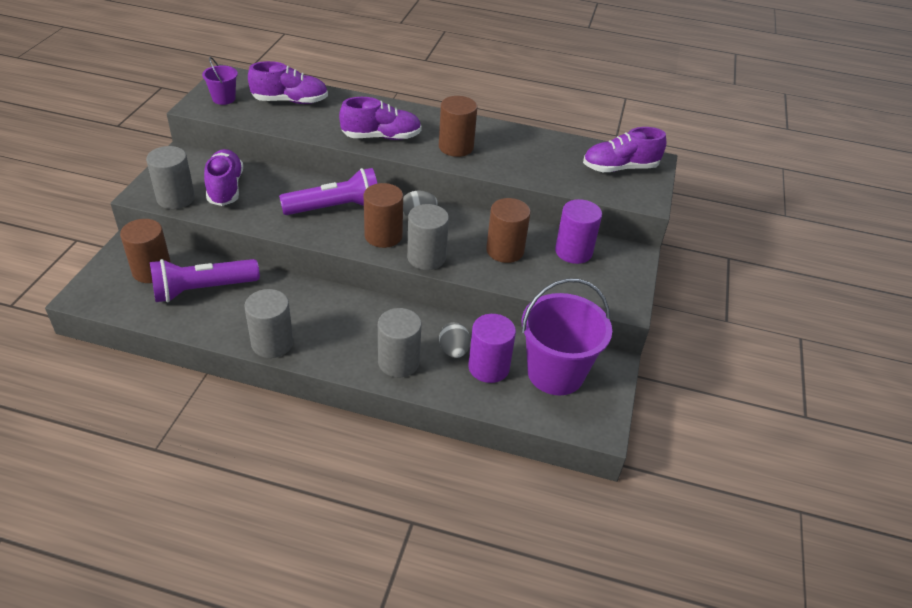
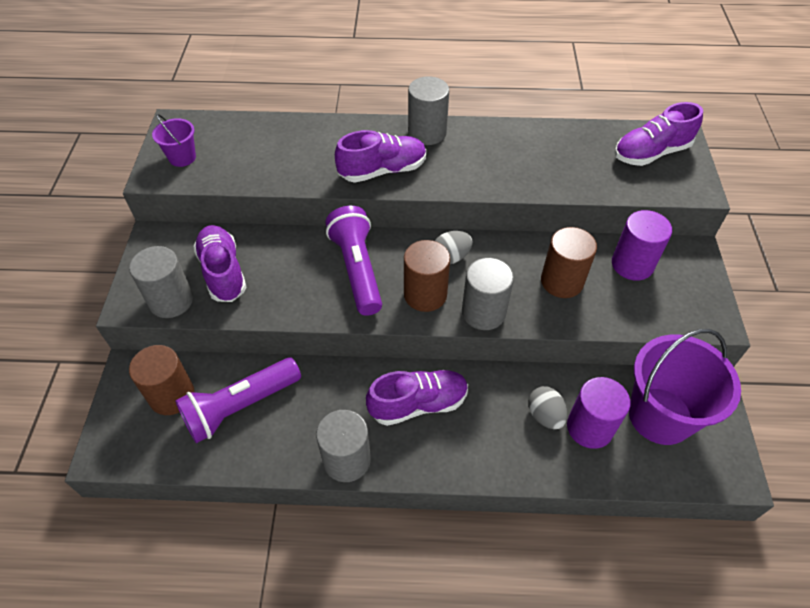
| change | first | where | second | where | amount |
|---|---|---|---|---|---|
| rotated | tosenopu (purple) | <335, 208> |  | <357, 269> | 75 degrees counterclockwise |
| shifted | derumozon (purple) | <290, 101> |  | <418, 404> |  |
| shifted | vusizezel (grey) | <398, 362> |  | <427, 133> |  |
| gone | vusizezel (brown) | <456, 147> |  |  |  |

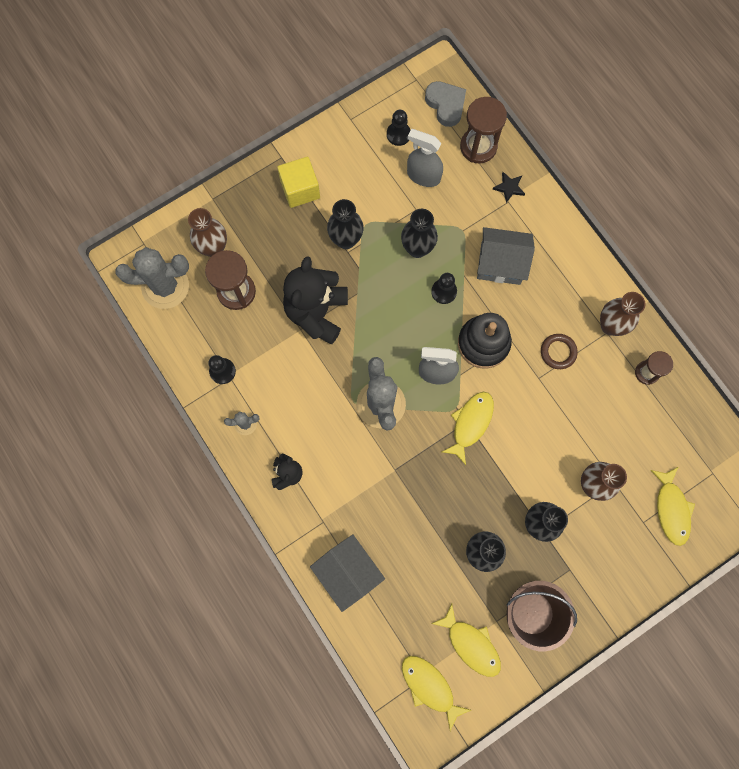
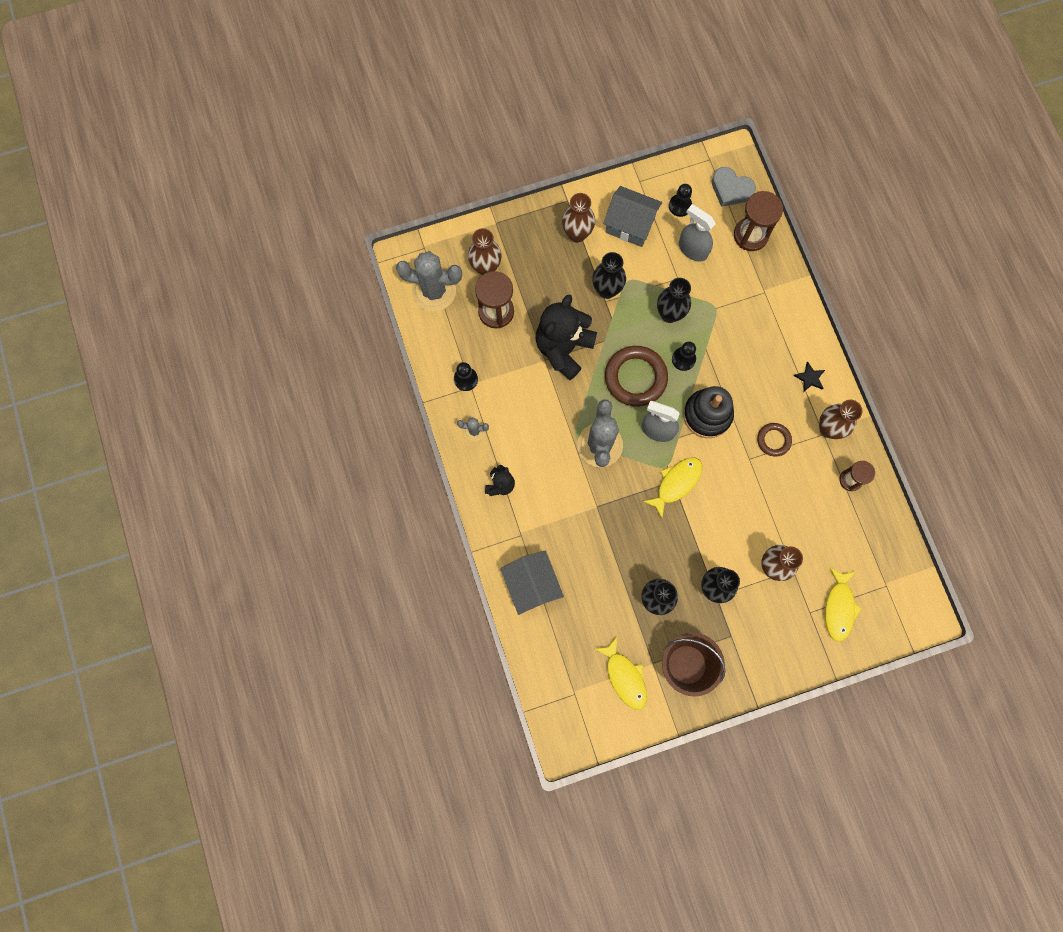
| change | first | where | second | where | amount |
|---|---|---|---|---|---|
| swapped | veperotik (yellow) | <300, 189> | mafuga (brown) | <577, 234> |  |
| shifted | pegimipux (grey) | <500, 264> |  | <630, 225> |  |
| new |  |  | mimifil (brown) | <635, 378> |  |
| rotated | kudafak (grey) | <446, 105> |  | <731, 189> | 135 degrees clockwise |
| shifted | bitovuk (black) | <509, 187> |  | <810, 378> |  |
| gone | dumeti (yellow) | <429, 687> |  |  |  |

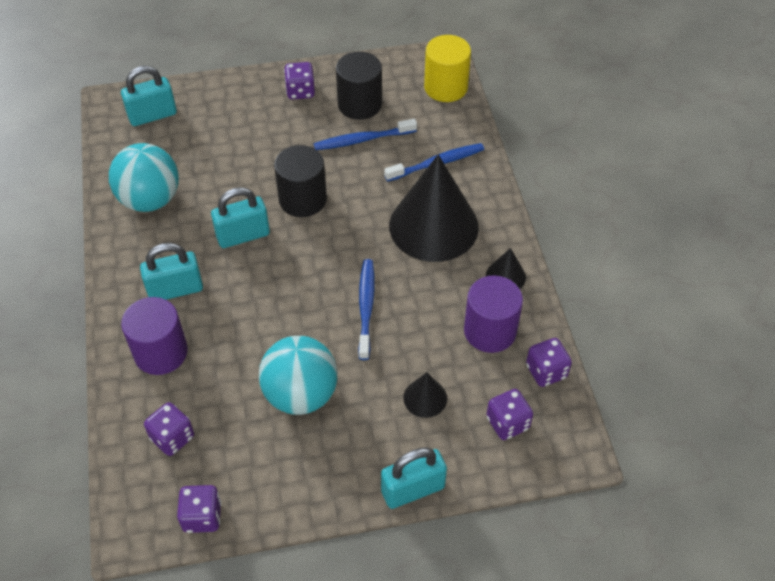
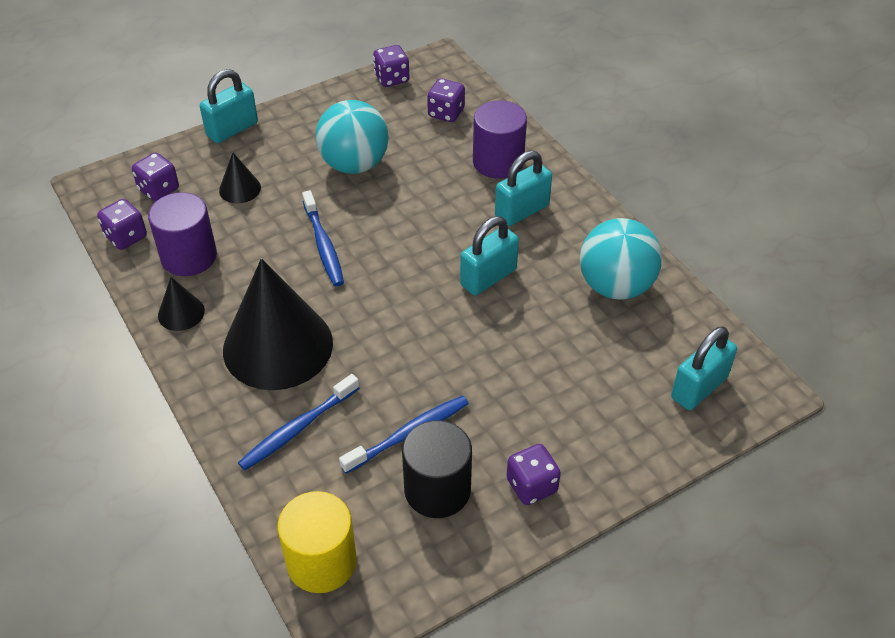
| change | first | where | second | where | amount |
|---|---|---|---|---|---|
| gone | vusizezel (black) | <302, 199> |  |  |  |

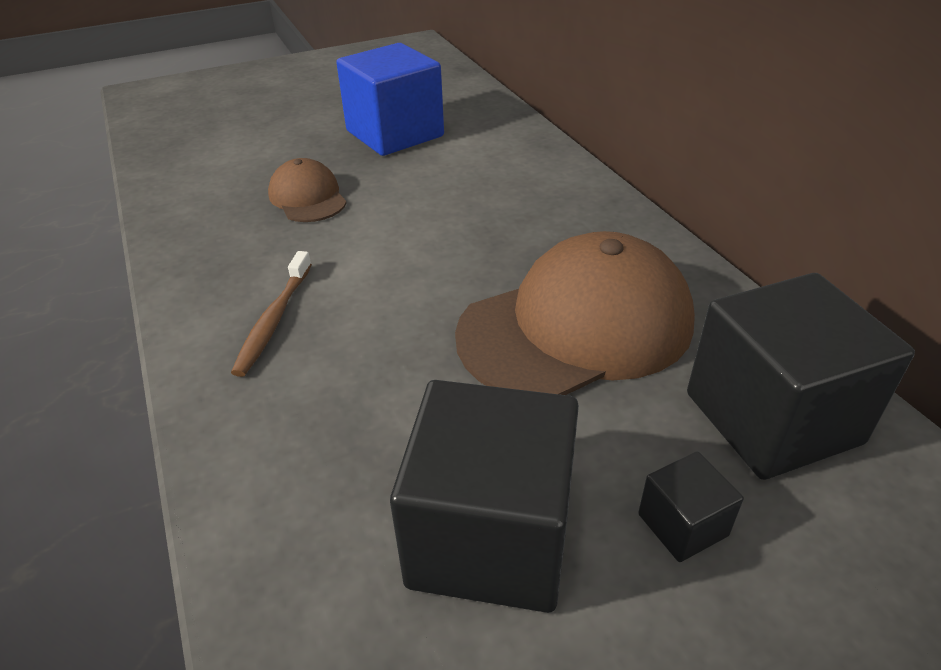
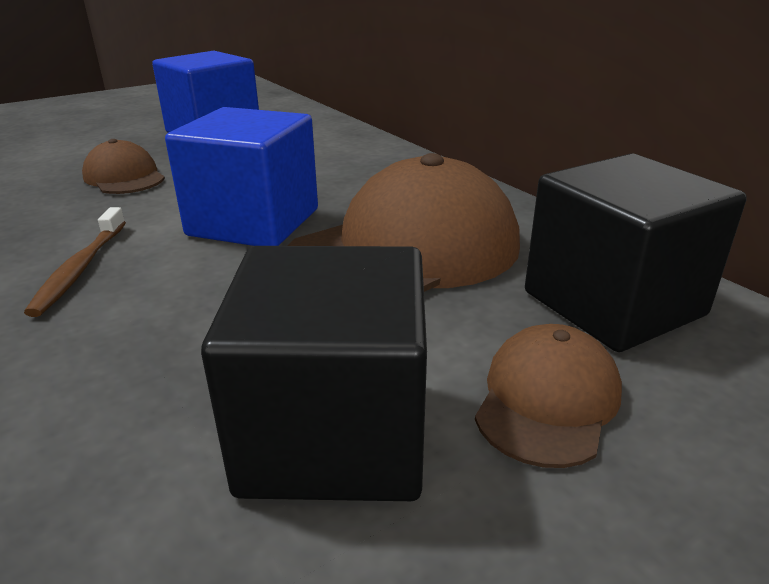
| change | first | where | second | where | amount |
|---|---|---|---|---|---|
| new |  |  | veperotik (blue) | <254, 222> |  |
| swapped | veperotik (black) | <682, 525> | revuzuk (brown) | <547, 400> |  |

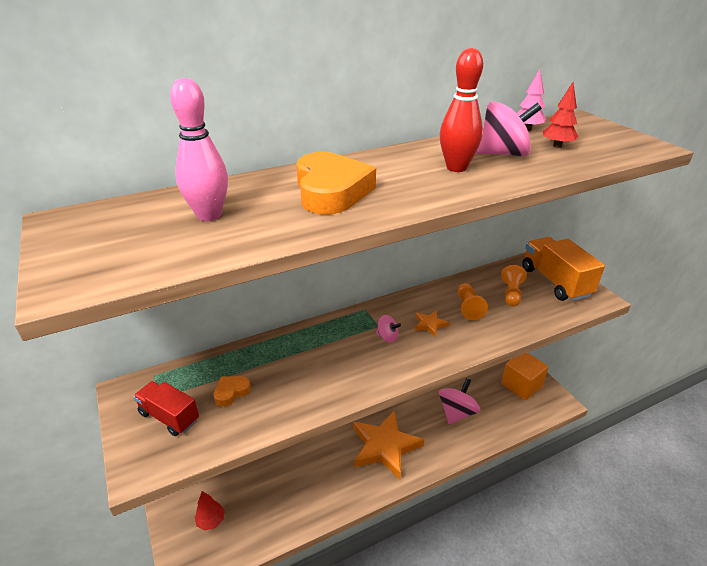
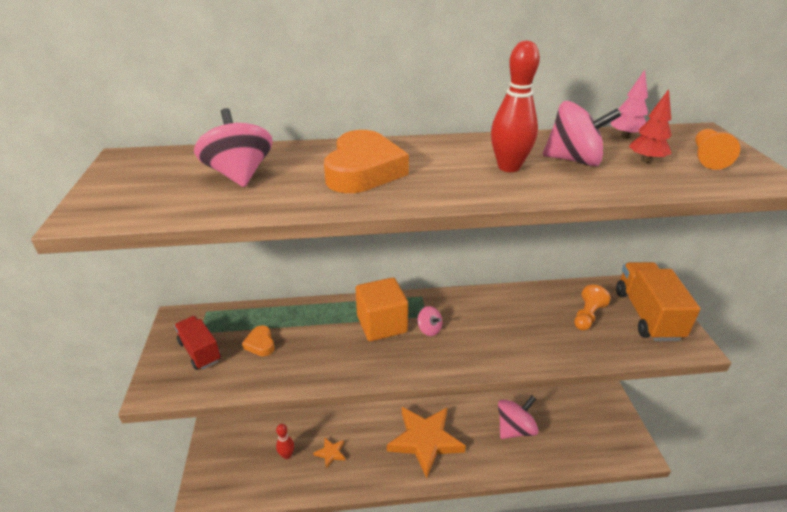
| change | first | where | second | where | amount |
|---|---|---|---|---|---|
| swapped | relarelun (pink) | <209, 215> | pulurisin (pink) | <239, 175> |  |
| rotated | kudafak (orange) | <231, 392> |  | <260, 344> | 90 degrees counterclockwise |
| new |  |  | relarelun (red) | <287, 455> |  |
| shifted | bitovuk (orange) | <430, 324> |  | <330, 453> |  |
| shifted | veperotik (orange) | <521, 385> |  | <382, 324> |  |
| shifted | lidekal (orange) | <468, 307> |  | <707, 158> |  |
| gone | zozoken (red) | <211, 521> |  |  |  |

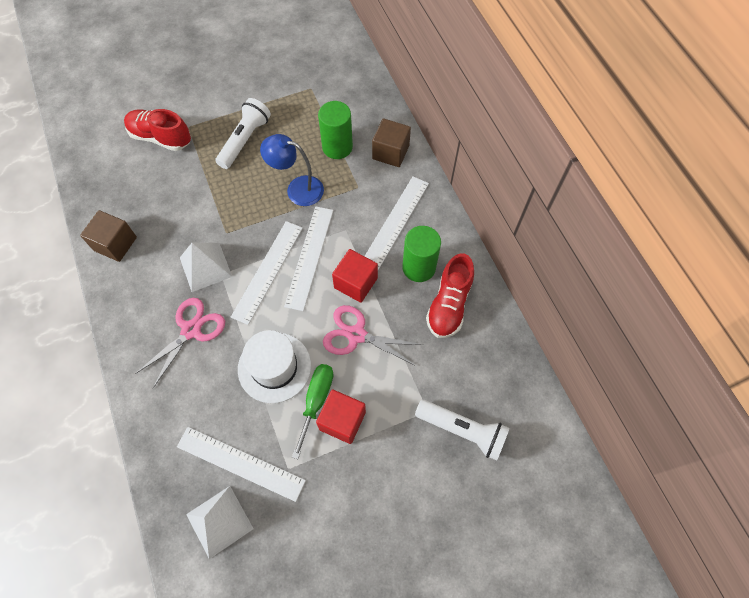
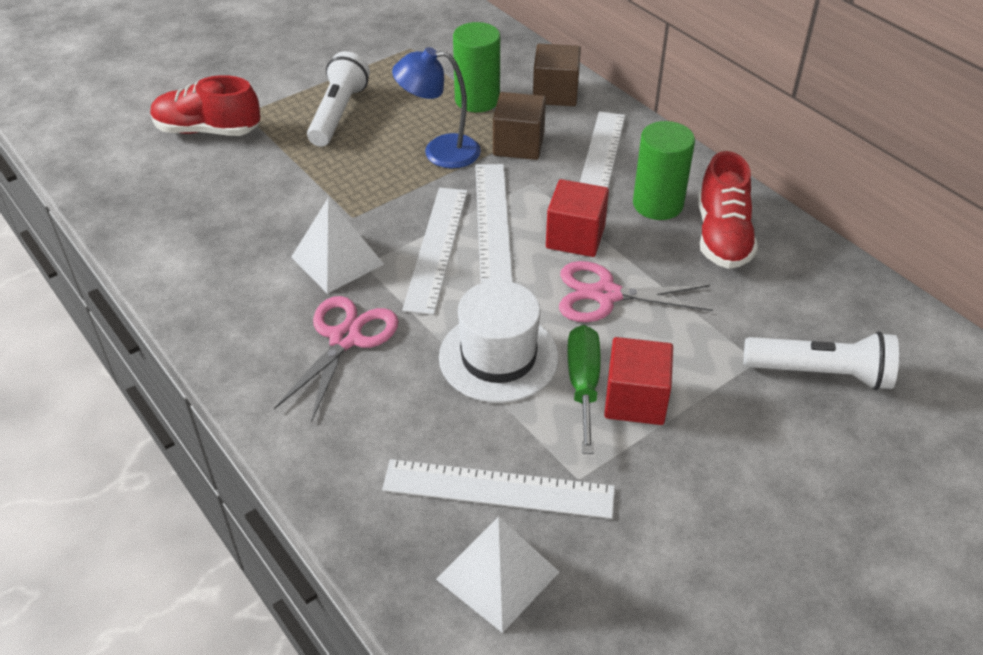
| change | first | where | second | where | amount |
|---|---|---|---|---|---|
| shifted | veperotik (brown) | <115, 244> |  | <518, 145> |  |

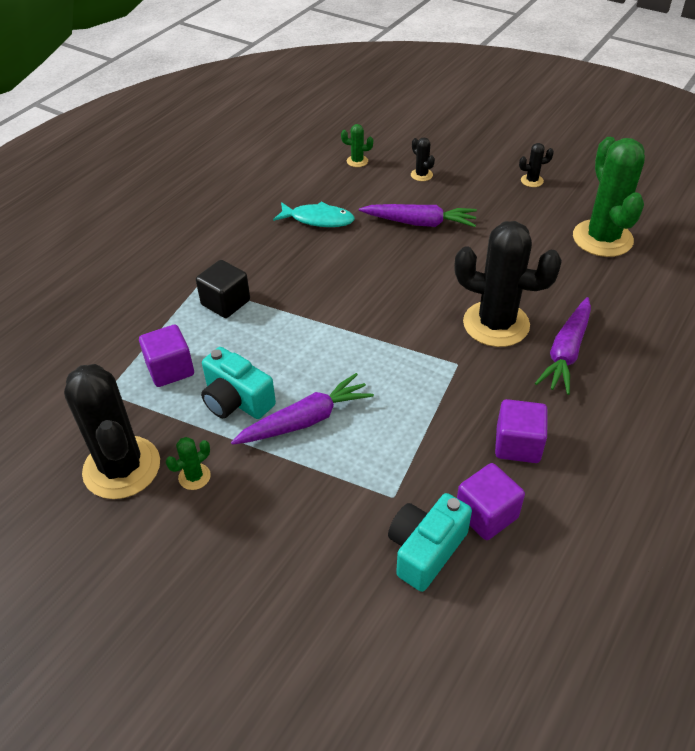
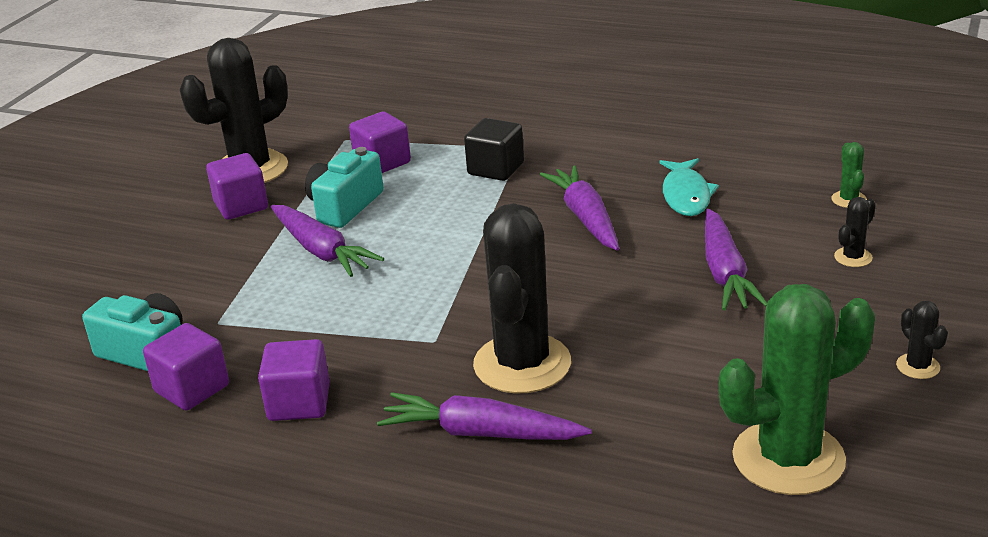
| change | first | where | second | where | amount |
|---|---|---|---|---|---|
| swapped | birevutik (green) | <194, 477> | veperotik (purple) | <241, 206> |  |
| new |  |  | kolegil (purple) | <585, 218> |  |

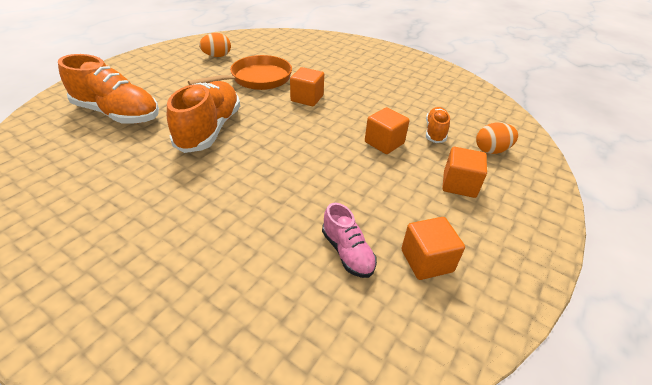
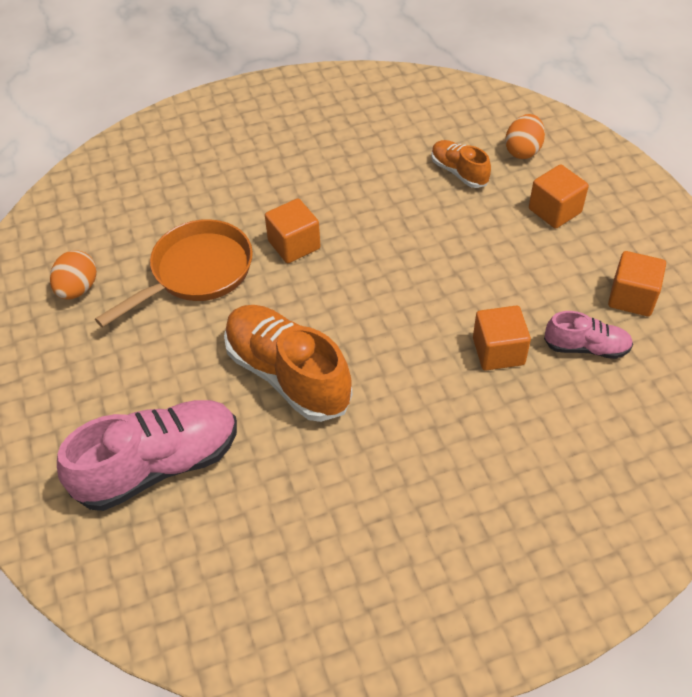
| change | first | where | second | where | amount |
|---|---|---|---|---|---|
| repainted | derumozon (orange) | <118, 114> | derumozon (pink) | <159, 465> |  |
| rotated | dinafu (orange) | <257, 79> |  | <196, 273> | 45 degrees clockwise |
| shifted | veperotik (orange) | <384, 143> |  | <498, 351> |  |

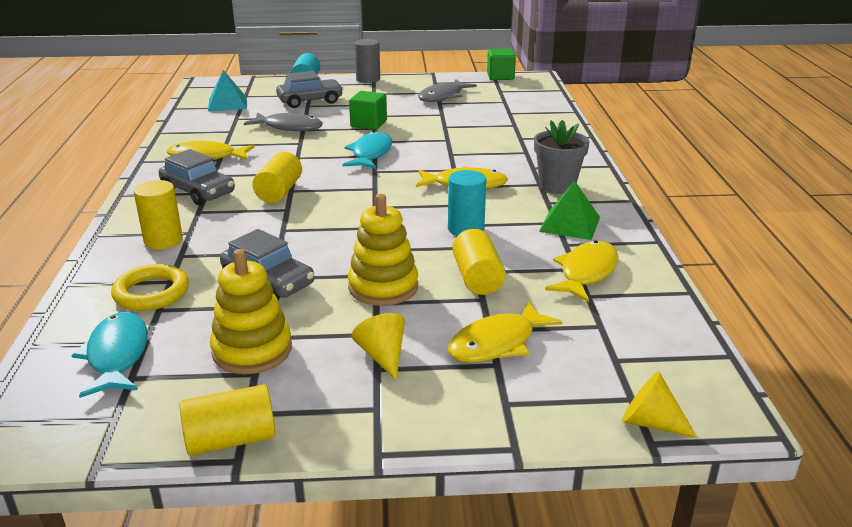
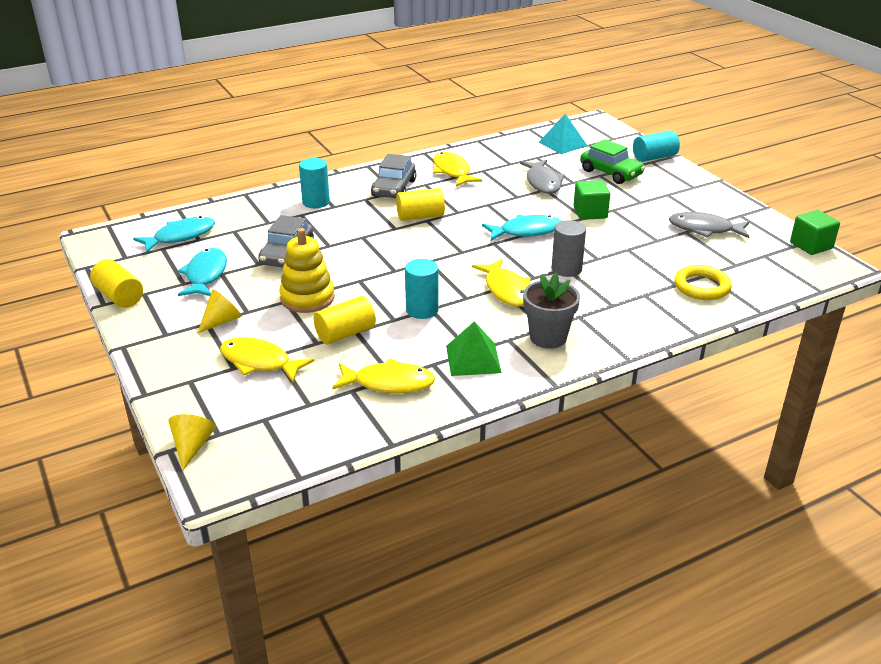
| change | first | where | second | where | amount |
|---|---|---|---|---|---|
| swapped | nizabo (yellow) | <252, 350> | dumeti (turquoise) | <205, 275> |  |
| repainted | vusizezel (yellow) | <163, 240> | vusizezel (turquoise) | <316, 202> |  |
| shifted | vusizezel (grey) | <368, 79> |  | <566, 269> |  |
| repainted | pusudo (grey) | <310, 101> | pusudo (green) | <611, 173> |  |
| shifted | mimifil (yellow) | <151, 293> |  | <701, 287> |  |

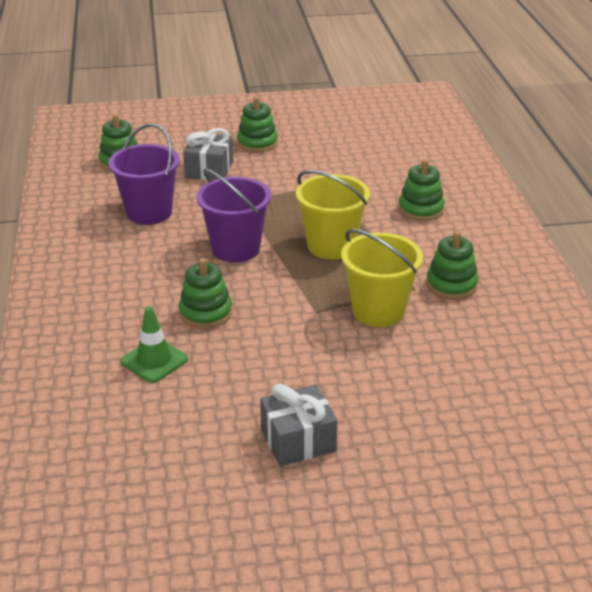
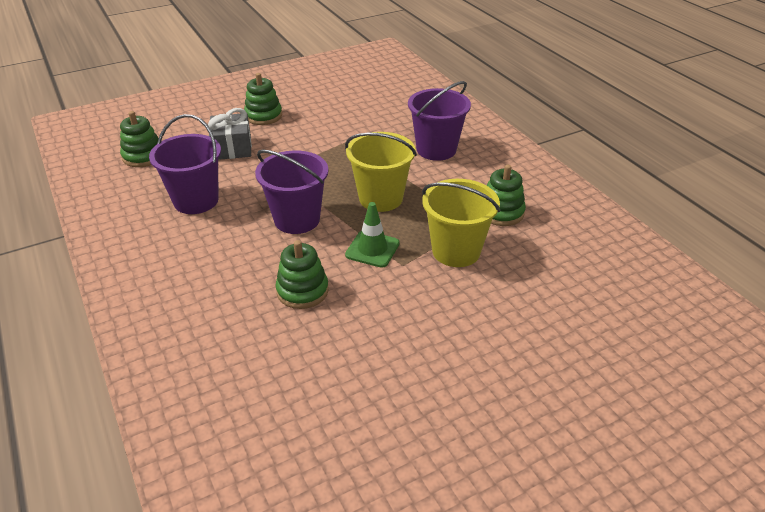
| change | first | where | second | where | amount |
|---|---|---|---|---|---|
| shifted | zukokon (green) | <154, 360> |  | <372, 249> |  |
| swapped | nizabo (green) | <420, 209> | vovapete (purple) | <436, 149> |  |
| gone | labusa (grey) | <298, 440> |  |  |  |

